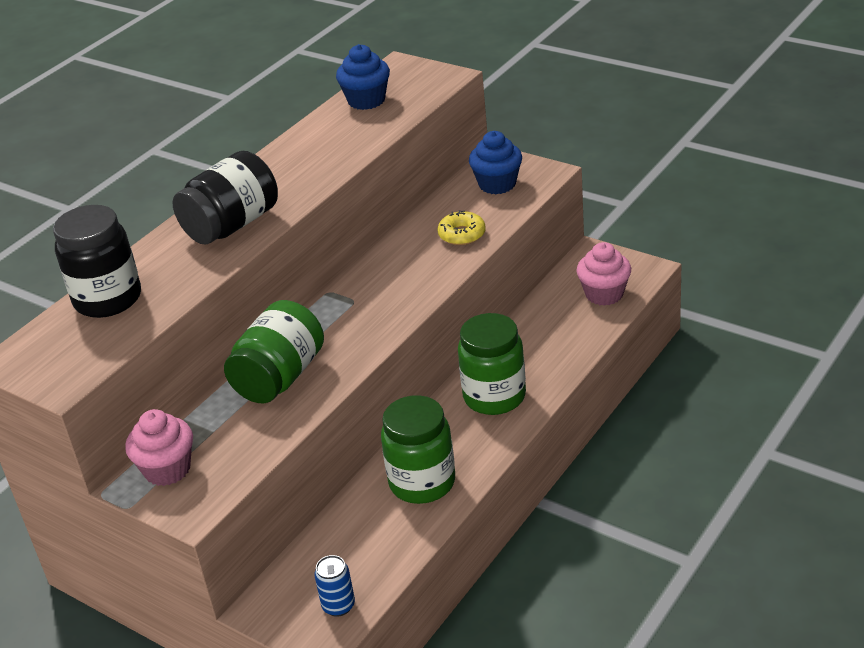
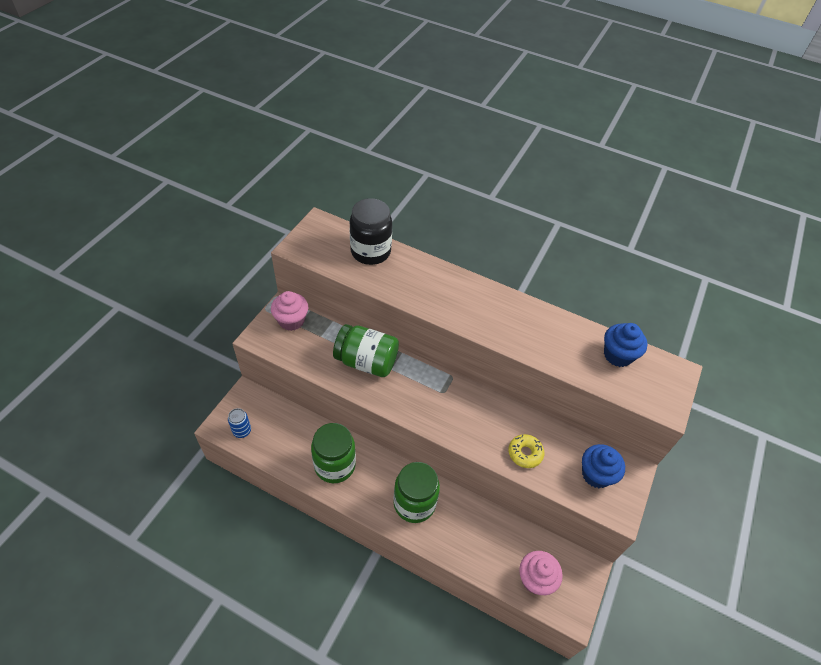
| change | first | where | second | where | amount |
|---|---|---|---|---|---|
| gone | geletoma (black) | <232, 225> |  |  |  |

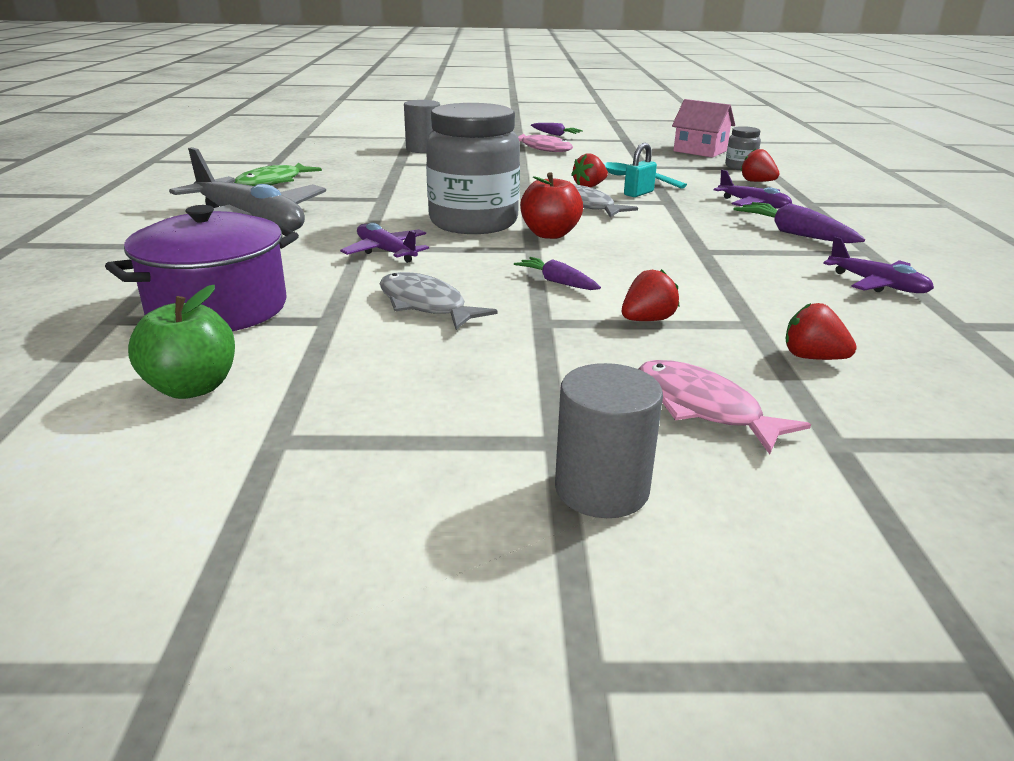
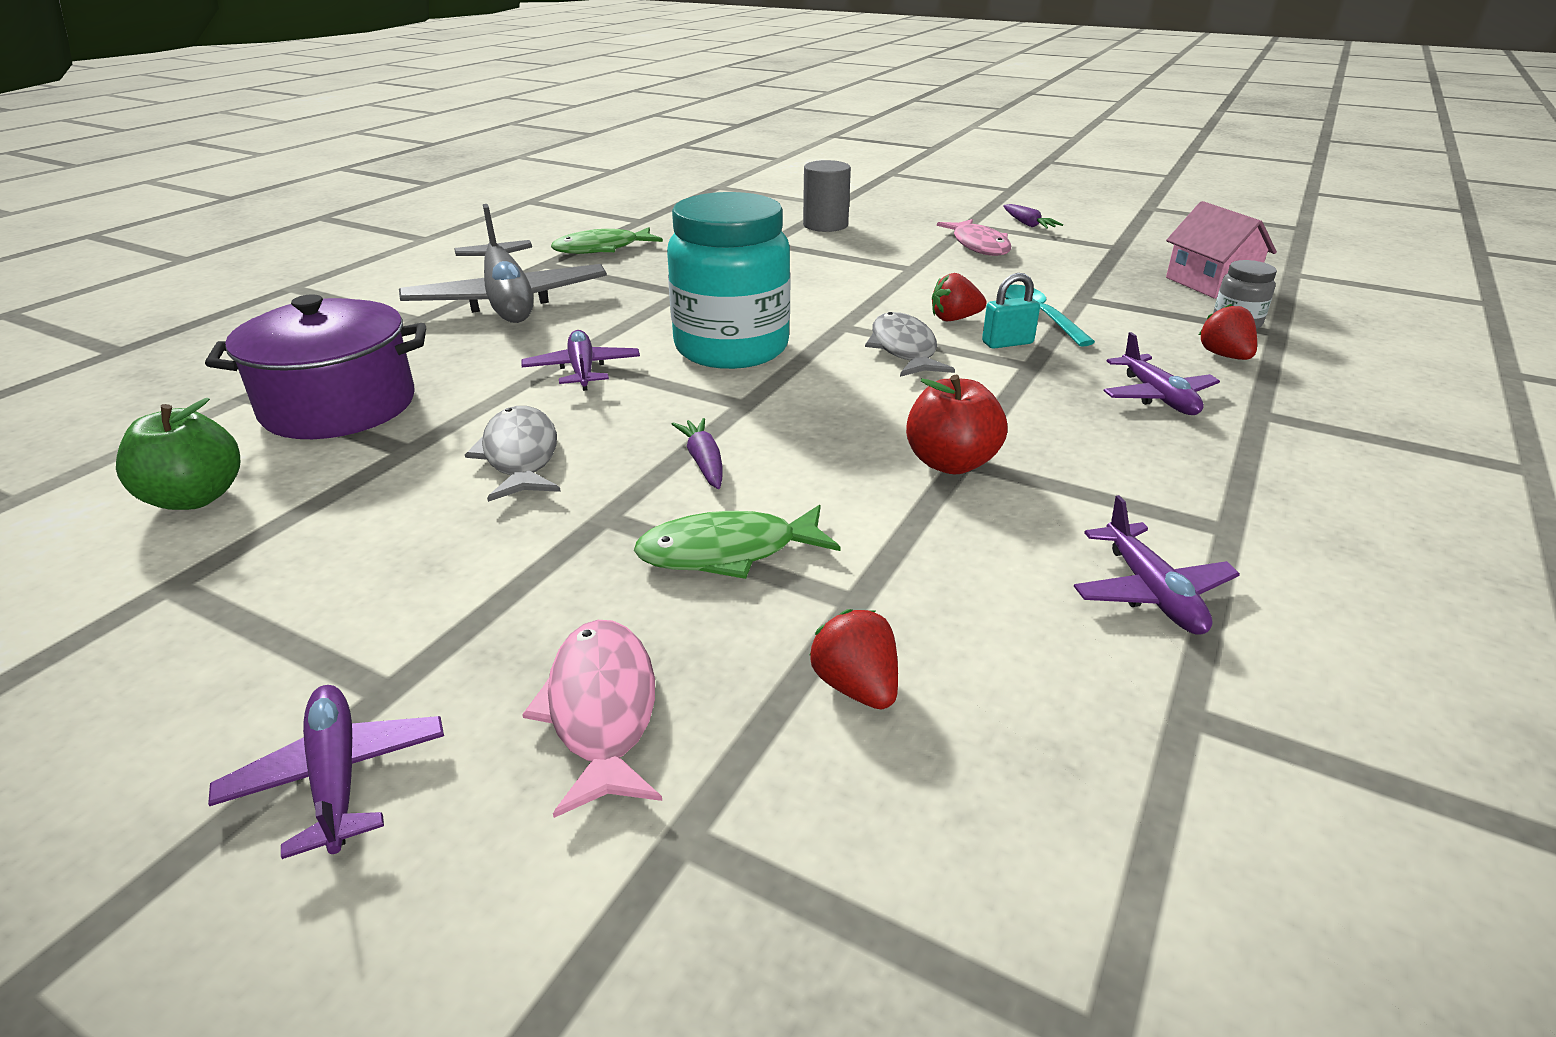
| change | first | where | second | where | amount |
|---|---|---|---|---|---|
| swapped | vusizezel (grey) | <601, 489> | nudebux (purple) | <337, 776> |  |
| swapped | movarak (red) | <647, 320> | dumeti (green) | <727, 552> |  |
| repainted | geletoma (grey) | <473, 222> | geletoma (turquoise) | <731, 348> |  |
| shifted | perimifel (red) | <550, 234> |  | <950, 463> |  |
| gone | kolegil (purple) | <794, 233> |  |  |  |

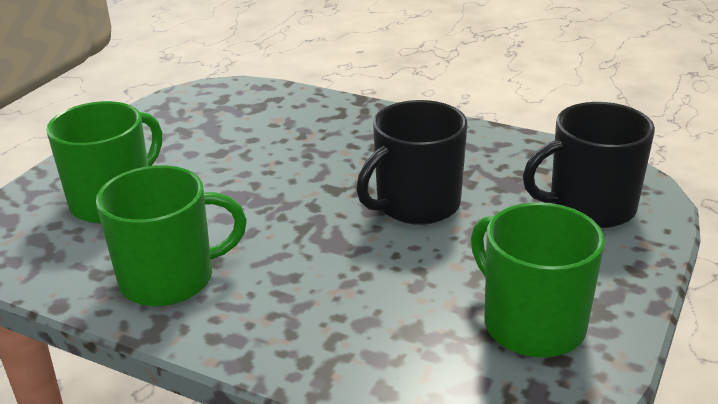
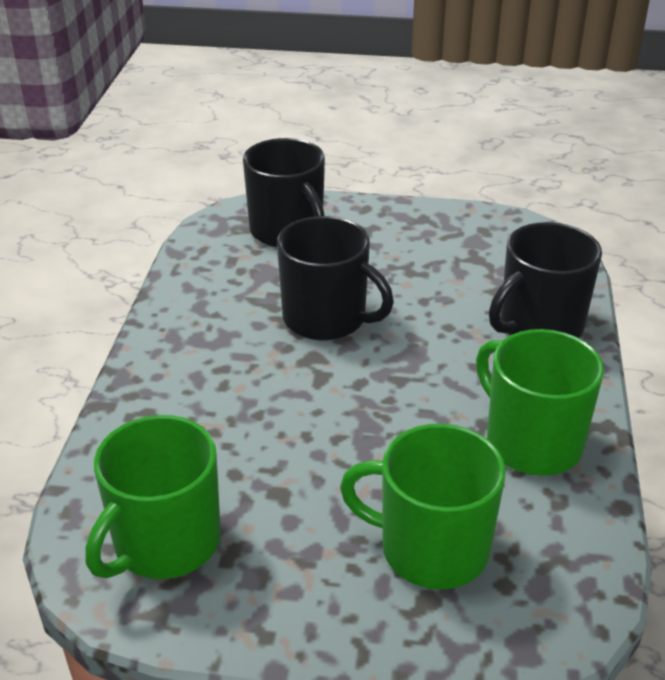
| change | first | where | second | where | amount |
|---|---|---|---|---|---|
| shifted | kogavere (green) | <531, 324> |  | <164, 543> |  |
| new |  |  | kogavere (black) | <539, 326> |  |

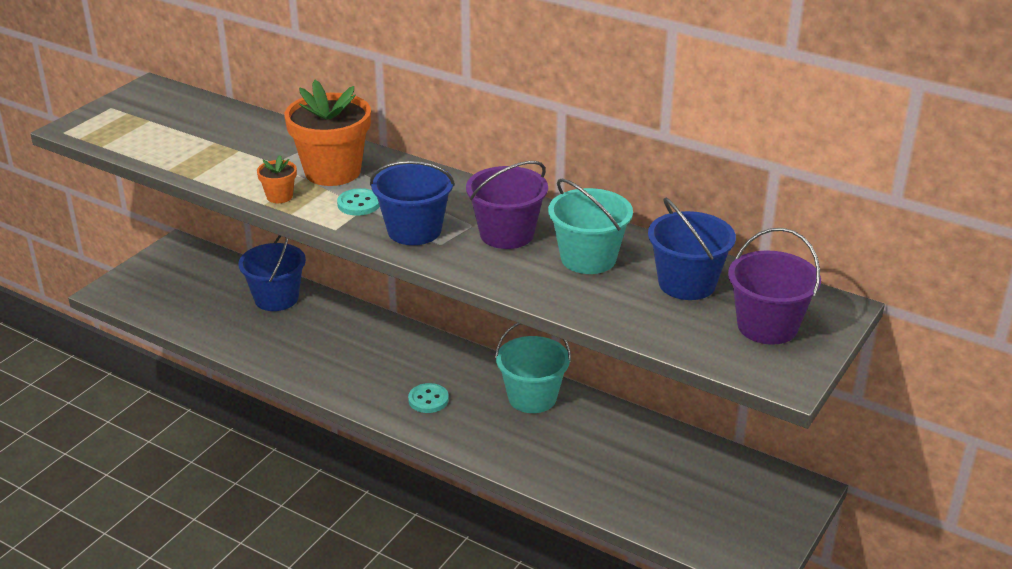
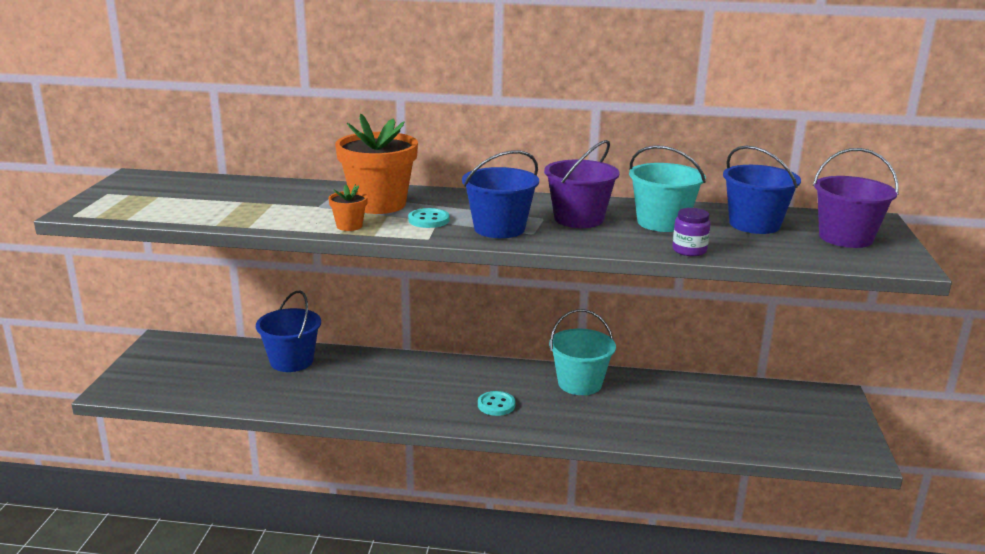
| change | first | where | second | where | amount |
|---|---|---|---|---|---|
| new |  |  | geletoma (purple) | <689, 250> |  |

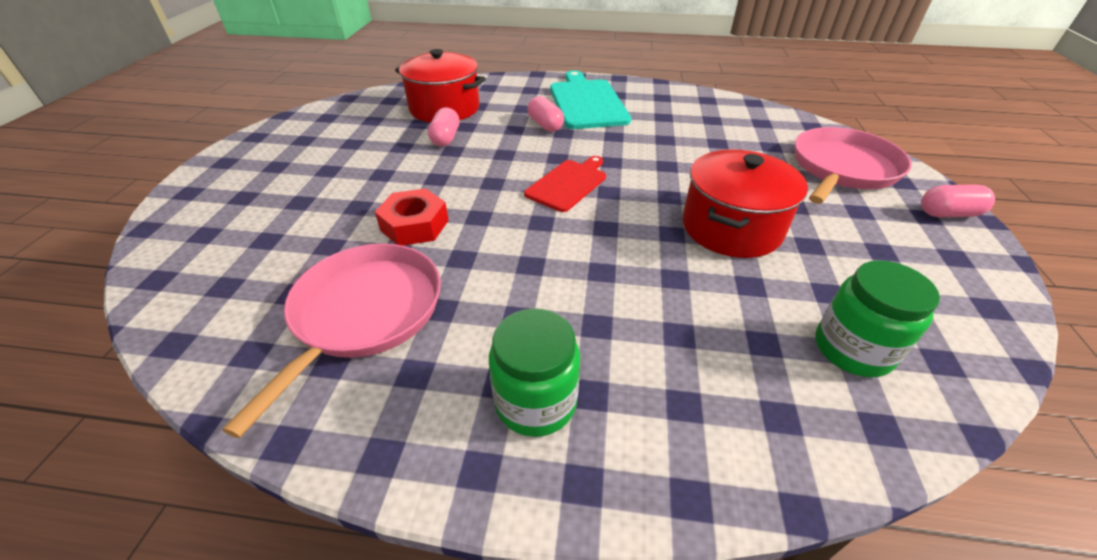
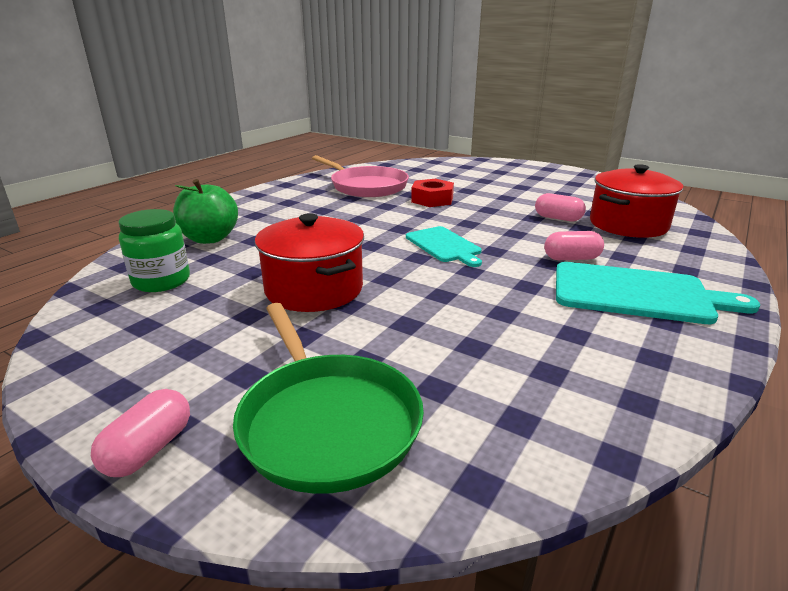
| change | first | where | second | where | amount |
|---|---|---|---|---|---|
| new |  |  | perimifel (green) | <210, 238> |  |
| repainted | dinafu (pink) | <842, 168> | dinafu (green) | <326, 421> |  |
| repainted | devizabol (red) | <568, 184> | devizabol (turquoise) | <444, 245> |  |
| gone | geletoma (green) | <535, 402> |  |  |  |

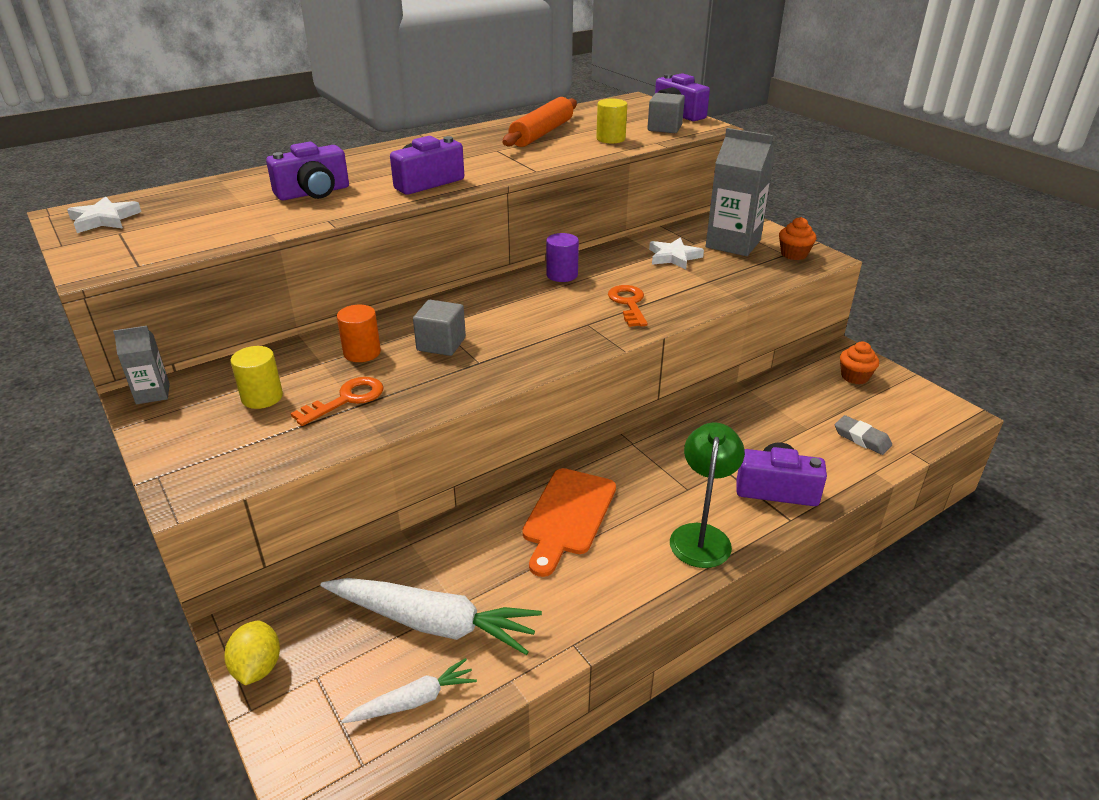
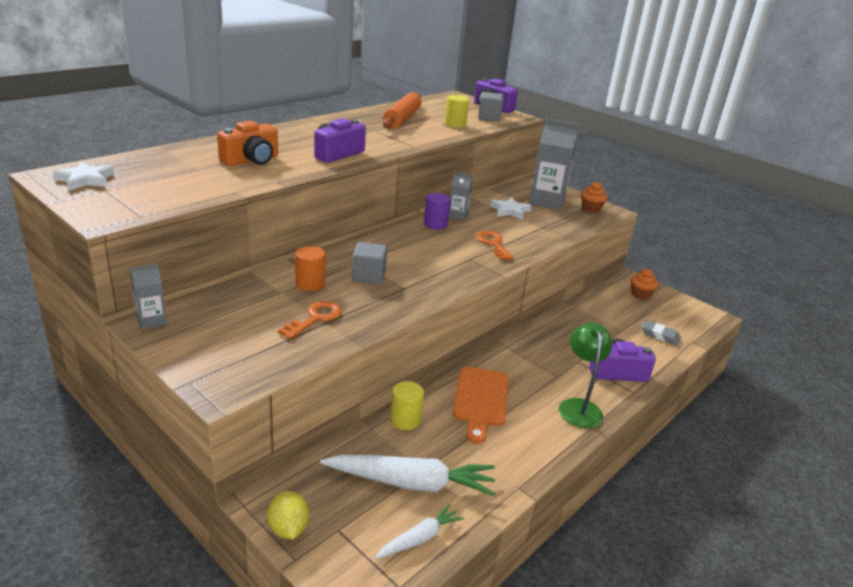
| change | first | where | second | where | amount |
|---|---|---|---|---|---|
| repainted | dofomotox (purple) | <313, 193> | dofomotox (orange) | <251, 160> |  |
| shifted | vusizezel (yellow) | <262, 397> |  | <405, 420> |  |
| new |  |  | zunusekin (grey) | <458, 215> |  |

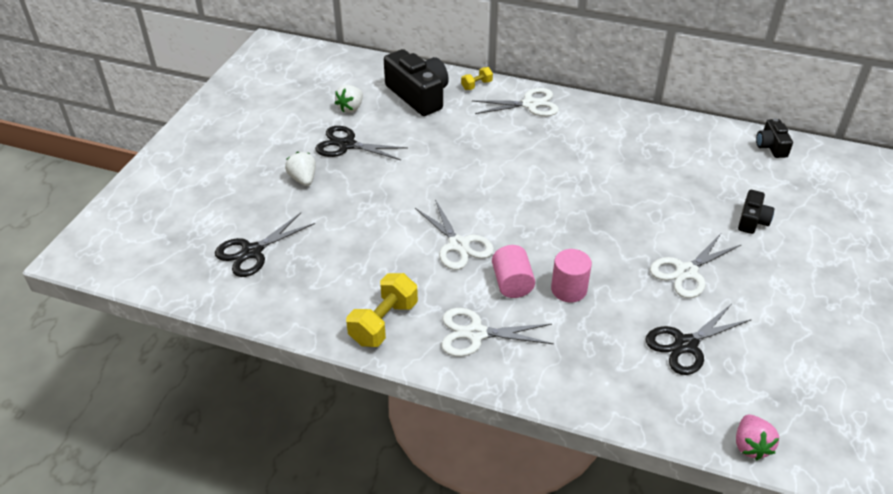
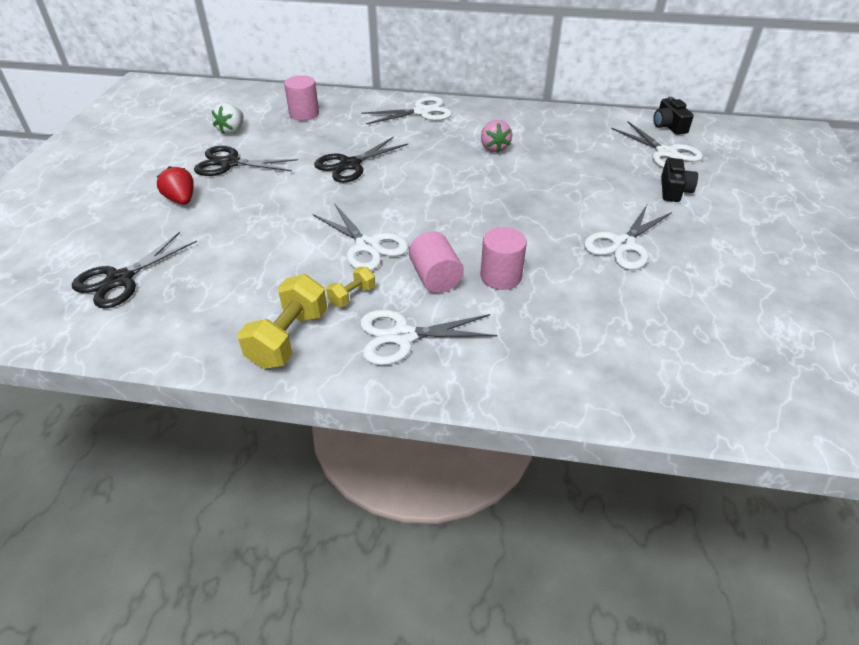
| change | first | where | second | where | amount |
|---|---|---|---|---|---|
| repainted | movarak (white) | <303, 179> | movarak (red) | <181, 200> |  |
| swapped | dofomotox (black) | <418, 95> | vusizezel (pink) | <304, 114> |  |
| shifted | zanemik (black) | <685, 344> |  | <350, 165> |  |
| shifted | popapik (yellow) | <476, 85> |  | <352, 296> |  |
| shifted | movarak (pink) | <750, 445> |  | <494, 148> |  |
| new |  |  | zanemik (white) | <666, 153> |  |

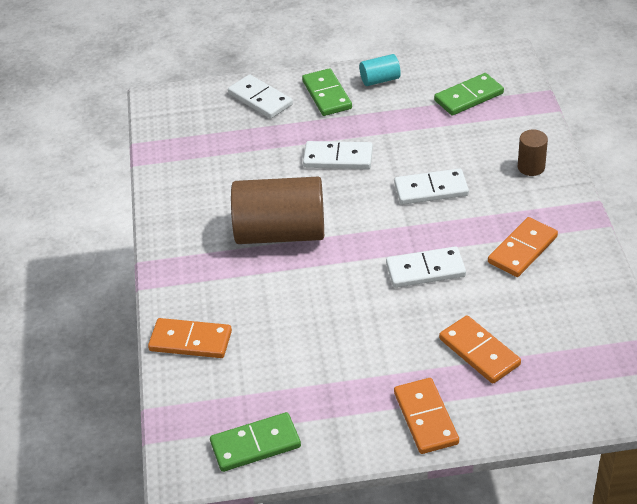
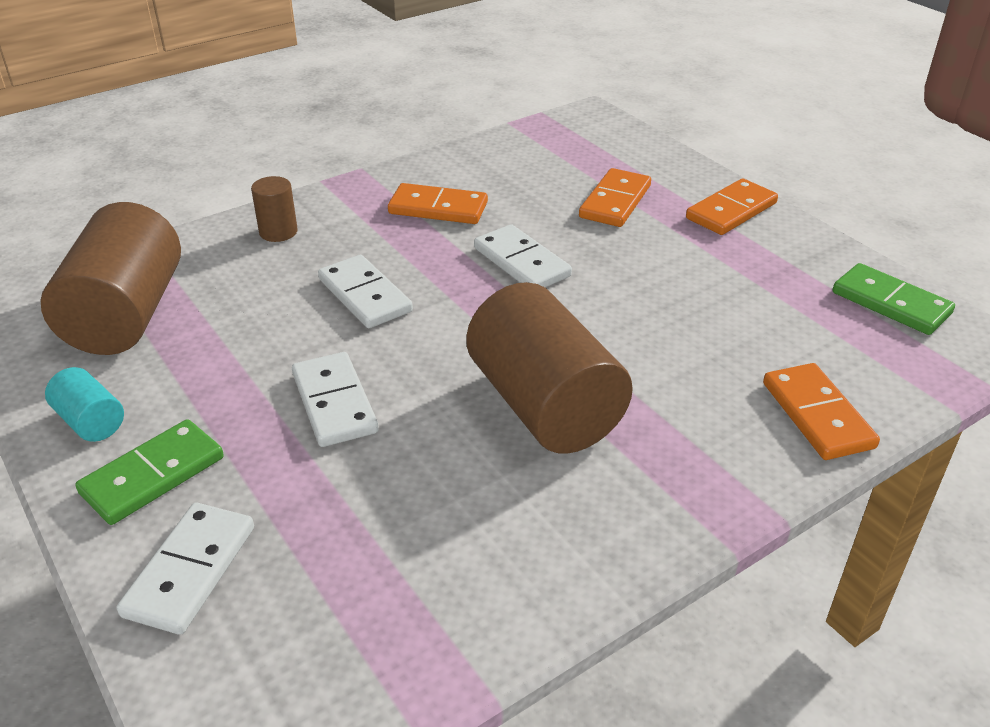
| change | first | where | second | where | amount |
|---|---|---|---|---|---|
| swapped | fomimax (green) | <469, 97> | vusizezel (brown) | <125, 315> |  |

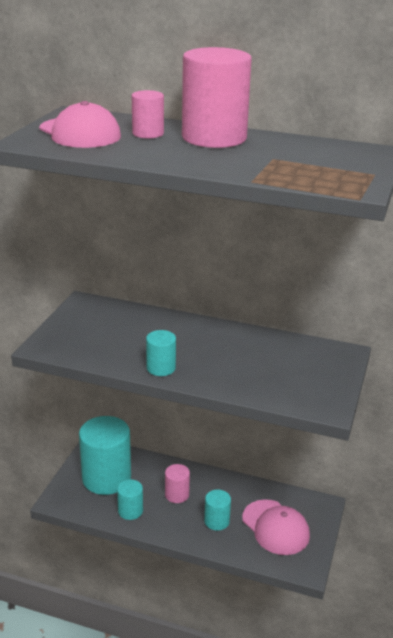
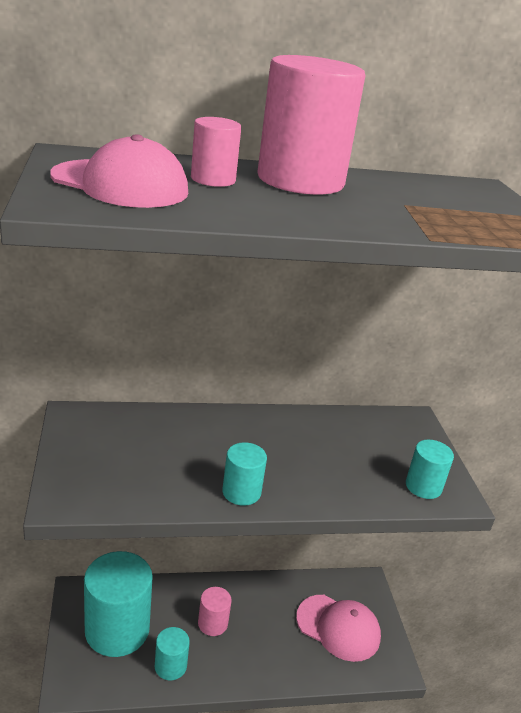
| change | first | where | second | where | amount |
|---|---|---|---|---|---|
| shifted | vusizezel (turquoise) | <216, 521> |  | <423, 486> |  |

